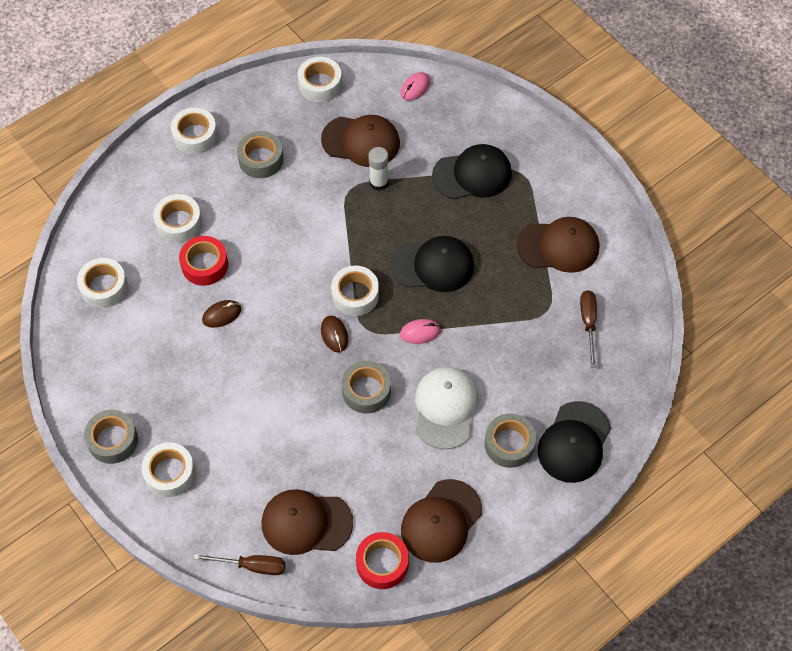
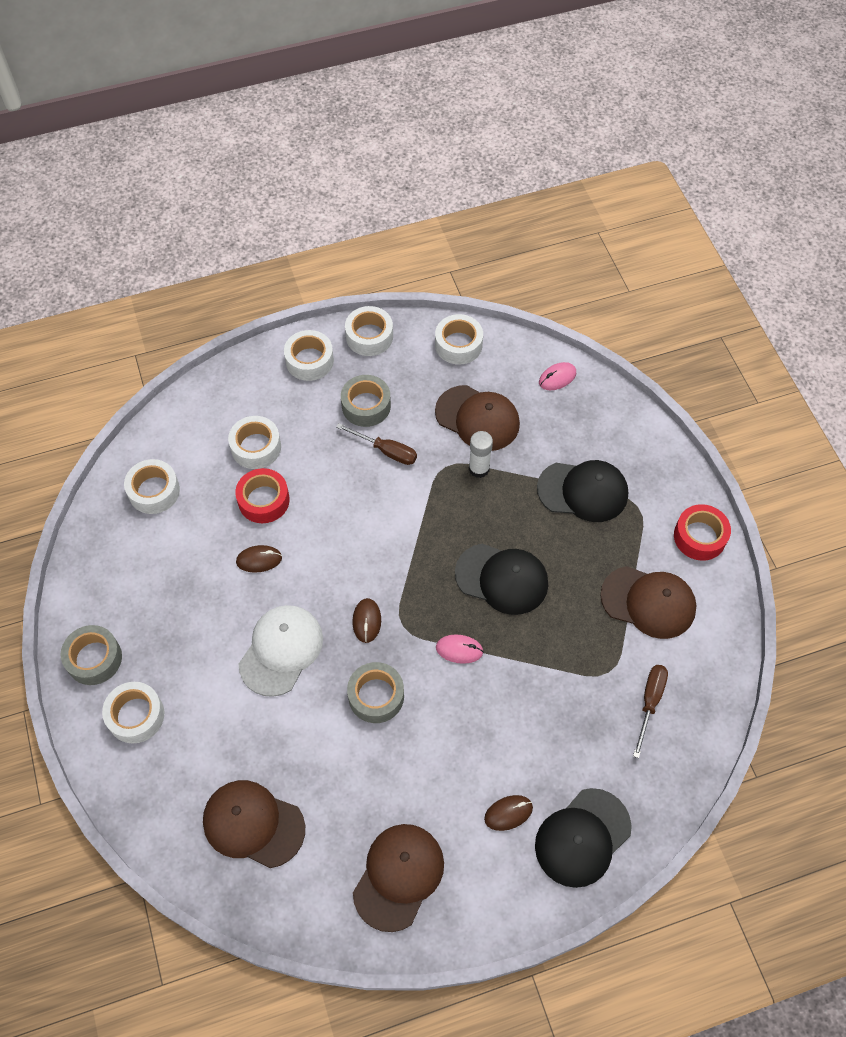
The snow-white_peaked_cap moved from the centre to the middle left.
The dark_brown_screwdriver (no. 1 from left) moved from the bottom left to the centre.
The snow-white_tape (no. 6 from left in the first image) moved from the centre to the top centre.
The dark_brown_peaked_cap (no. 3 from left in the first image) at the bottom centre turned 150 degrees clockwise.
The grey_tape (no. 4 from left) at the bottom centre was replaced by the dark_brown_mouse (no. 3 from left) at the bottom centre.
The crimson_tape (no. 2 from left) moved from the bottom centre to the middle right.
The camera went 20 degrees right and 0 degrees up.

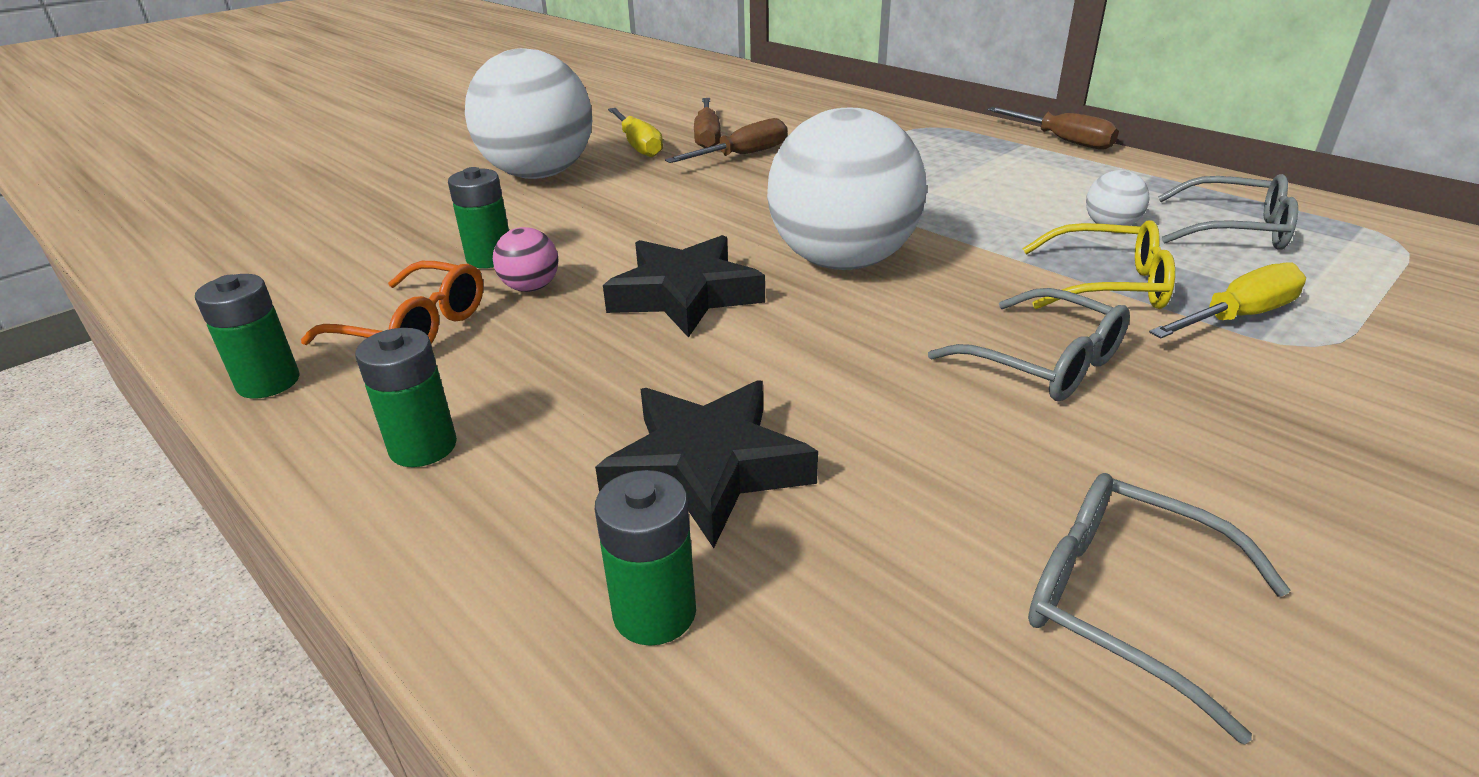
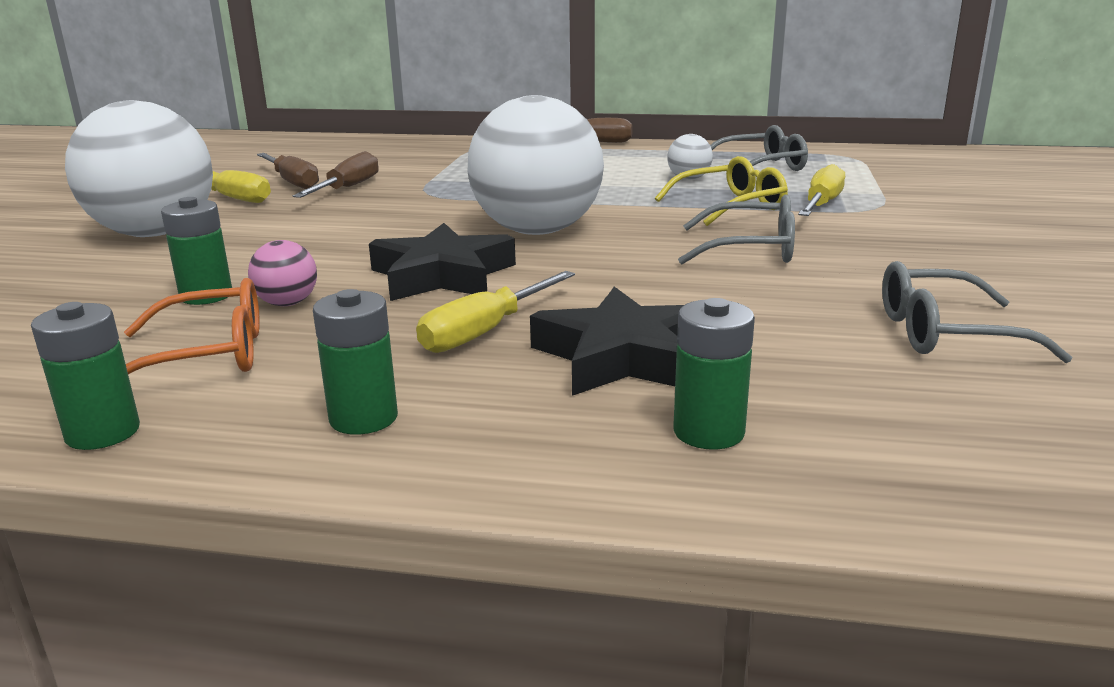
The golden_screwdriver (no. 2 from left) at the centre appeared.
The camera went 35 degrees left and 10 degrees down.

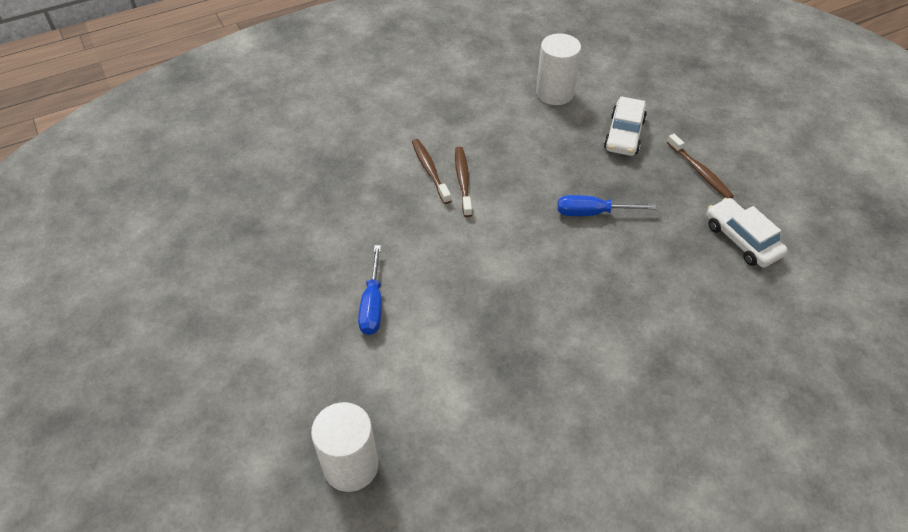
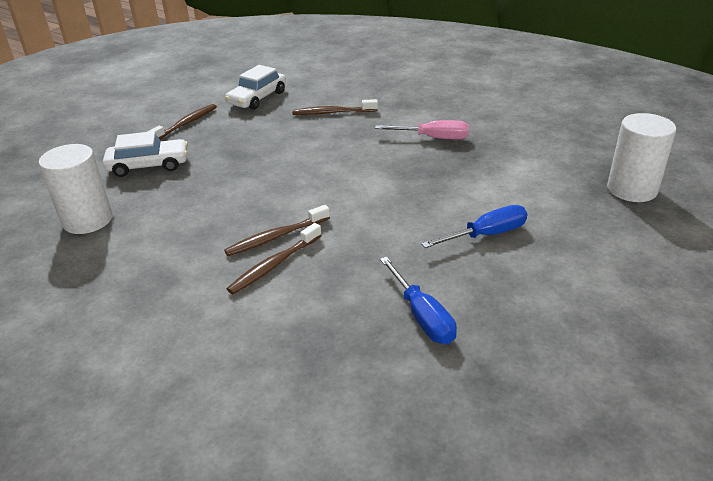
The dark_brown_dental_brush (no. 4 from left) at the top centre appeared.
The pink_screwdriver at the top centre appeared.
The royal_blue_screwdriver (no. 2 from left in the first image) moved from the middle right to the centre.
The camera went 115 degrees left and 15 degrees down.

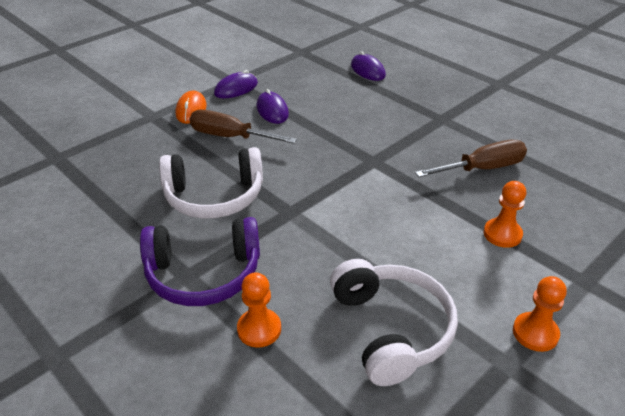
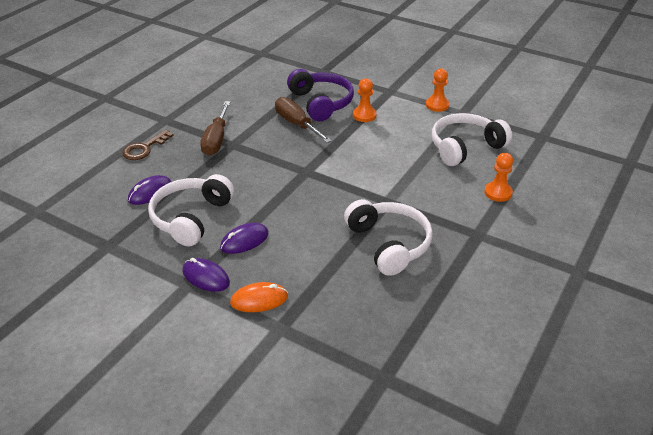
The dark_brown_door_key at the middle left appeared.
The snow-white_headphones (no. 1 from left) at the middle left appeared.
The dark_brown_screwdriver (no. 1 from left) moved from the top centre to the top left.
The violet_headphones moved from the middle left to the top centre.
The camera went 105 degrees left and 0 degrees up.

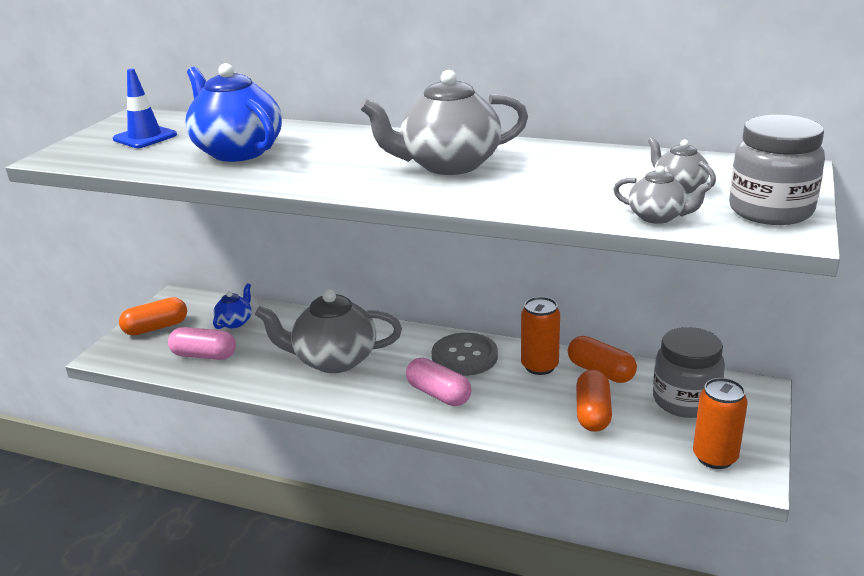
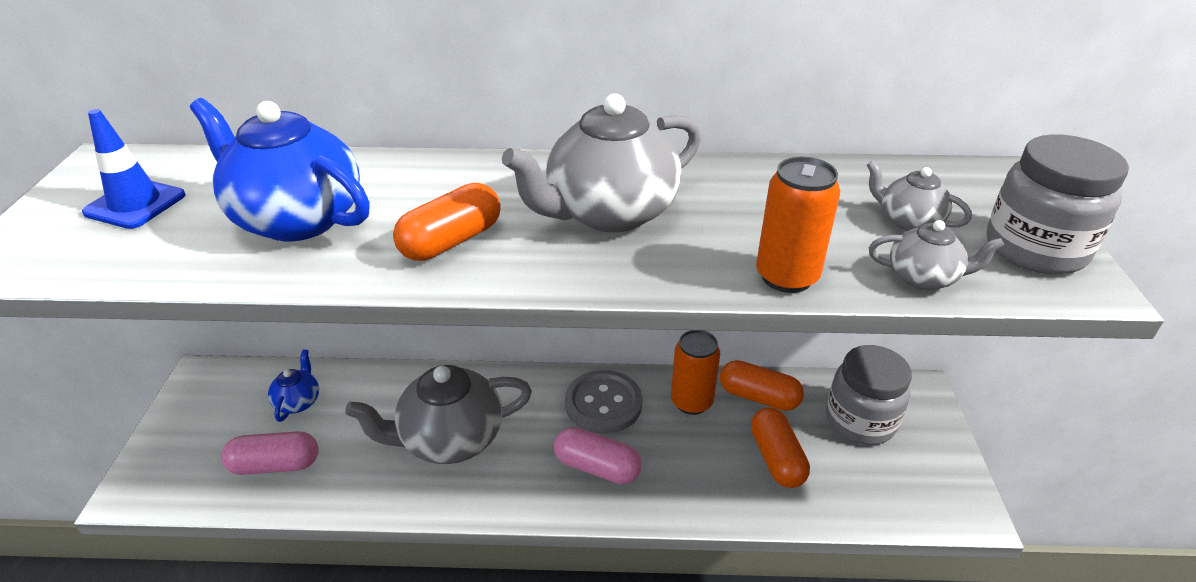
The orange-coloured_pill (no. 1 from left) moved from the middle left to the centre.
The orange-coloured_tin (no. 2 from left) moved from the bottom right to the middle right.
The camera went 20 degrees left and 10 degrees up.

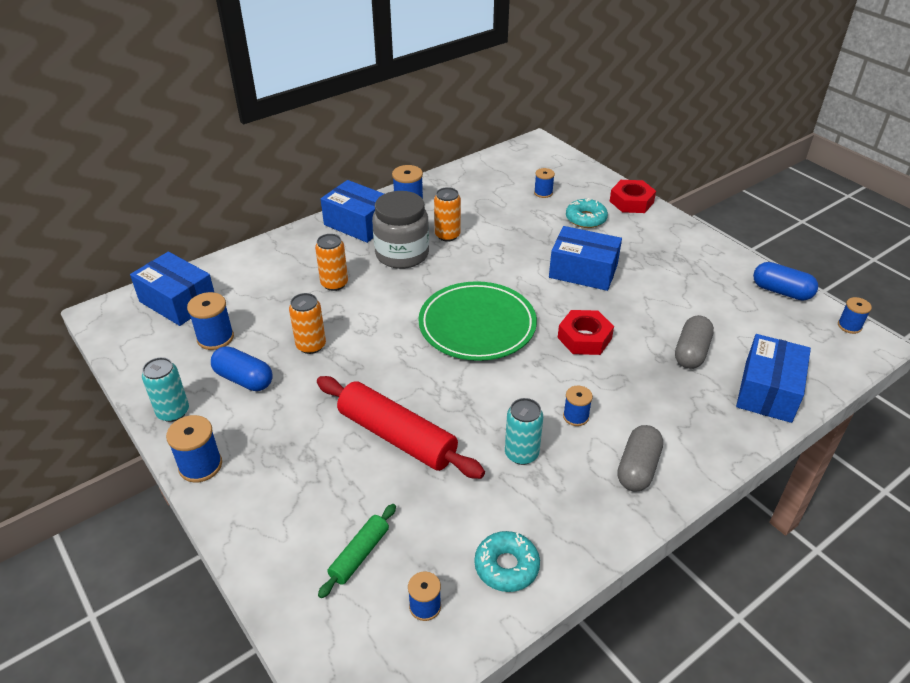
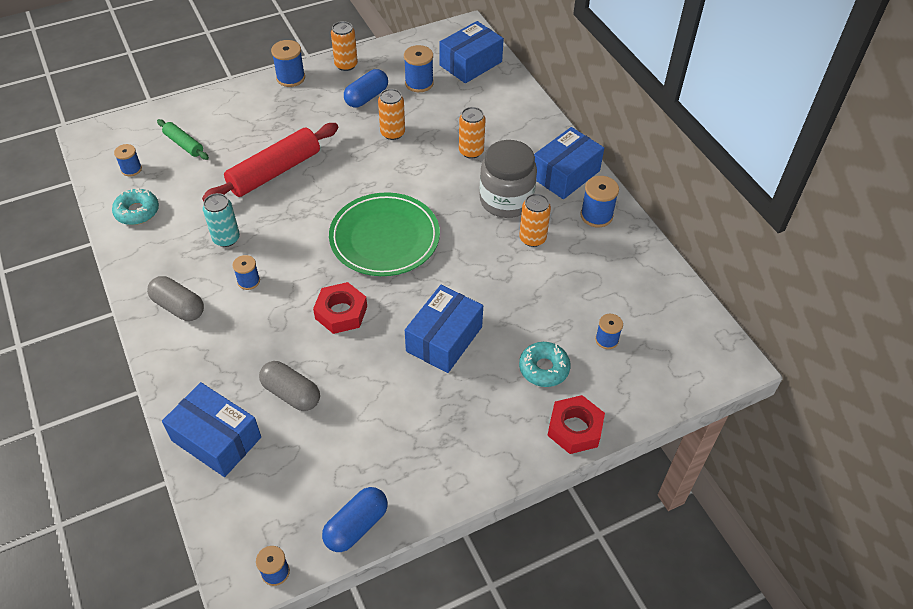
The teal_tin (no. 1 from left) at the middle left became the orange-coloured_tin (no. 1 from left) at the top centre.
The camera went 100 degrees right and 10 degrees up.

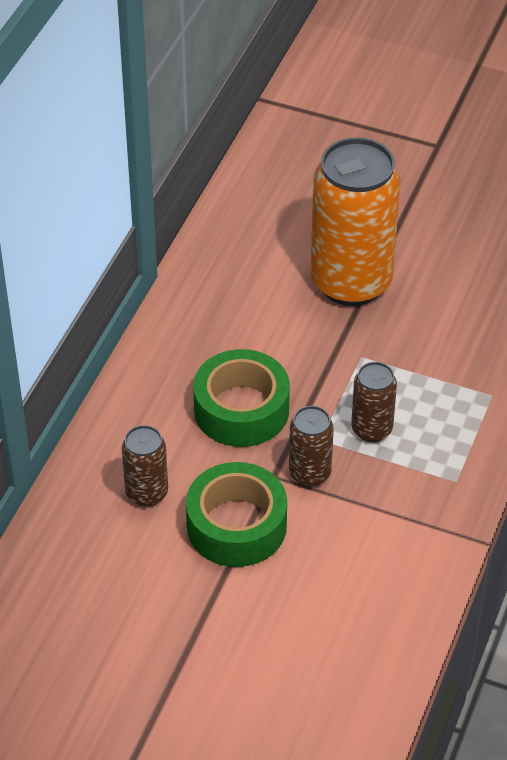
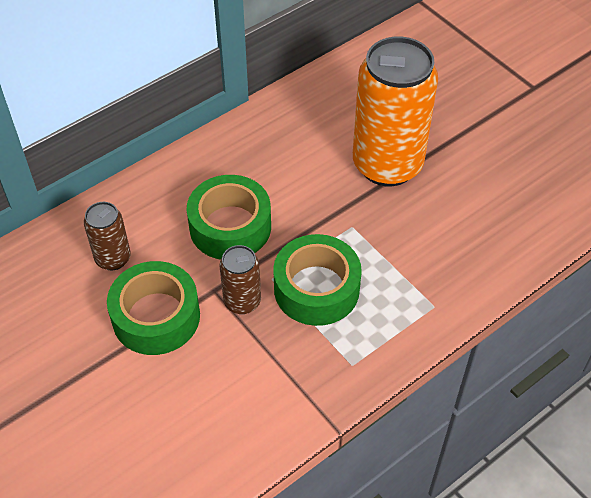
The dark_brown_tin (no. 3 from left) at the middle right was replaced by the leaf-green_tape (no. 3 from left) at the centre.
The camera went 30 degrees right and 5 degrees up.

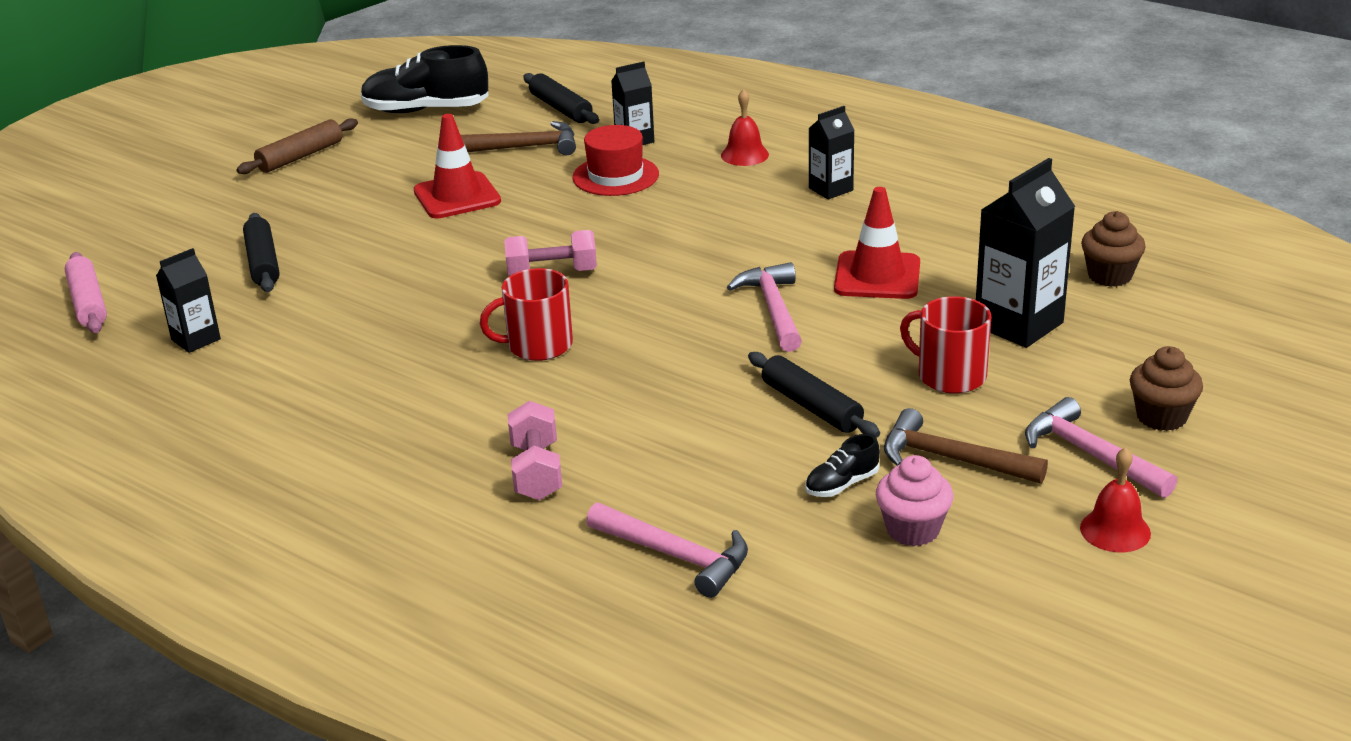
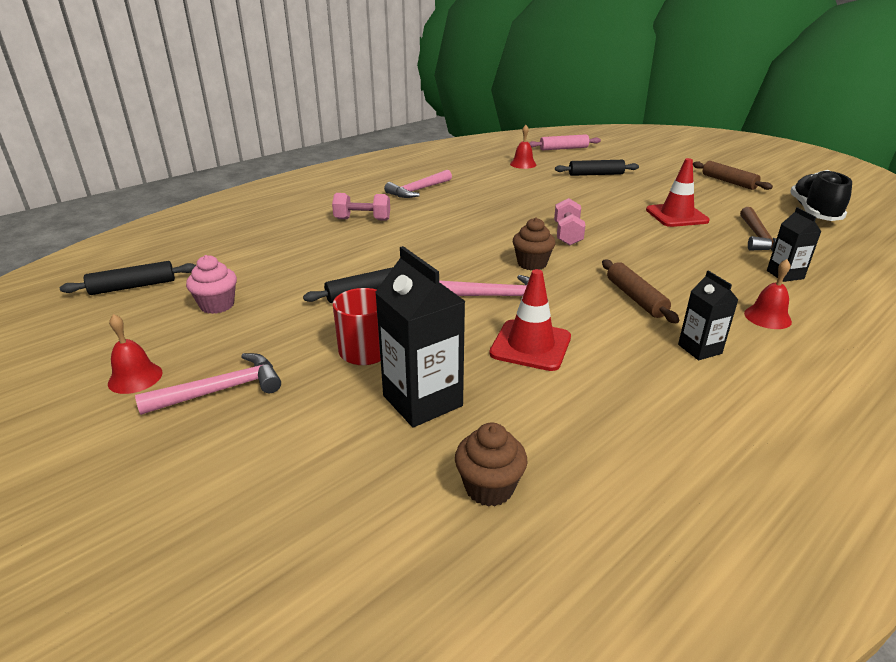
The black_dough_roller (no. 2 from left in the first image) moved from the top centre to the middle left.
The pink_carpenter's_hammer (no. 1 from left in the first image) moved from the bottom centre to the top centre.
The black_carton (no. 1 from left) at the middle left was replaced by the crimson_school_bell (no. 2 from left) at the top centre.
The dark_brown_muffin (no. 2 from left) moved from the middle right to the centre.
The dark_brown_dough_roller (no. 1 from left) at the middle right appeared.
The crimson_mug (no. 1 from left) at the centre disappeared.
The crimson_tall_hat at the top centre disappeared.
The black_sneaker (no. 2 from left) at the centre disappeared.
The dark_brown_carpenter's_hammer (no. 2 from left) at the middle right disappeared.
The camera went 100 degrees right and 0 degrees up.

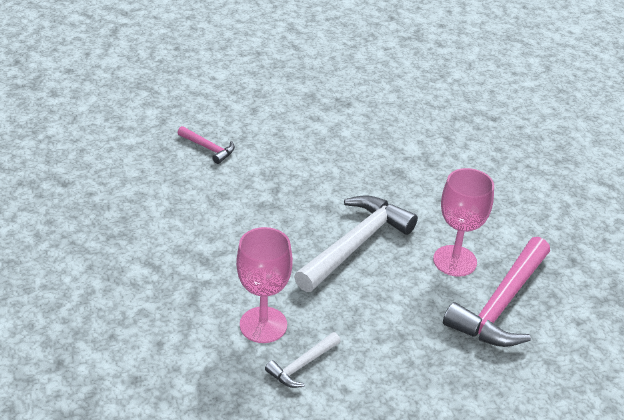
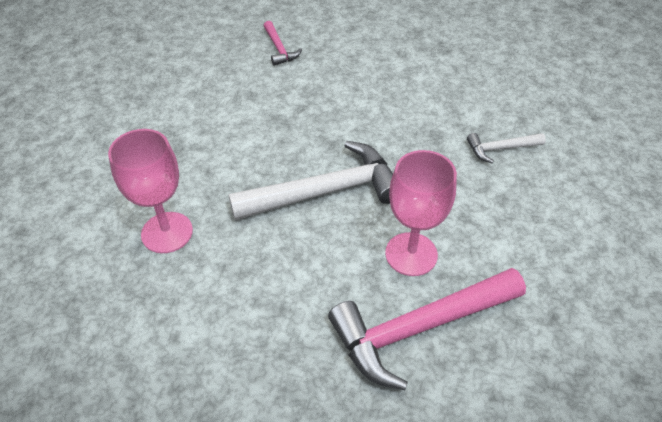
The snow-white_carpenter's_hammer (no. 1 from left in the first image) moved from the bottom centre to the middle right.
The camera went 35 degrees right and 10 degrees up.

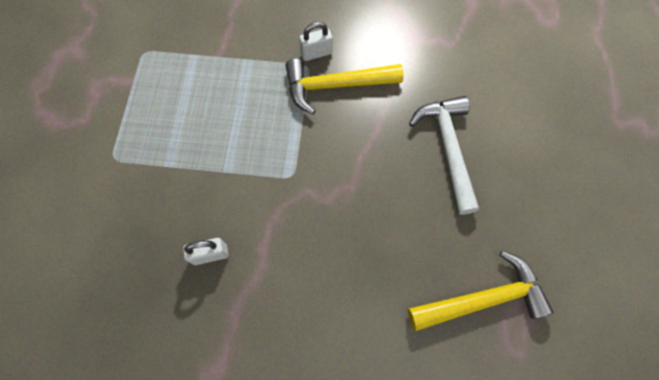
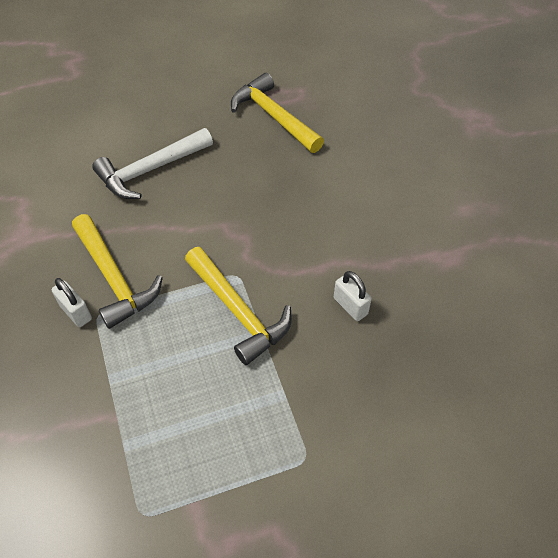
The golden_carpenter's_hammer (no. 2 from left) at the centre appeared.
The camera went 115 degrees left and 15 degrees down.

